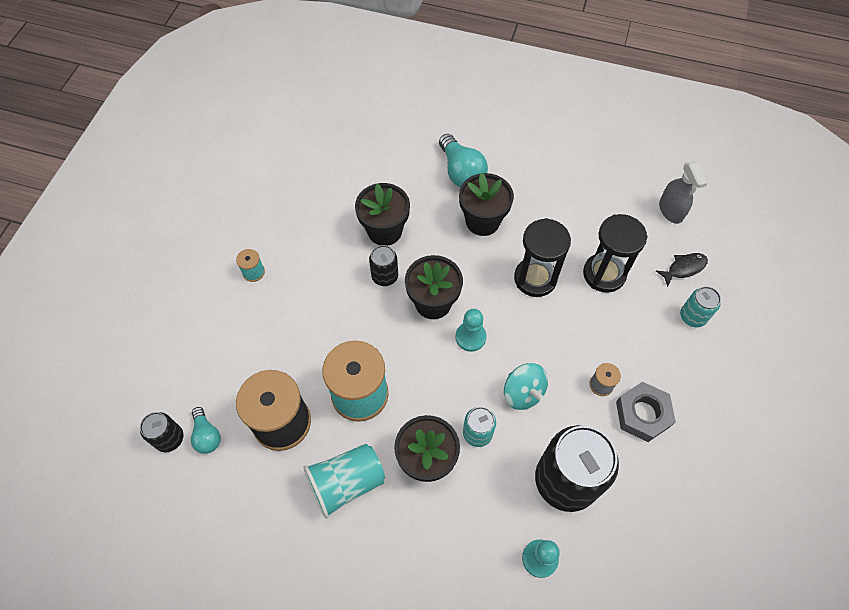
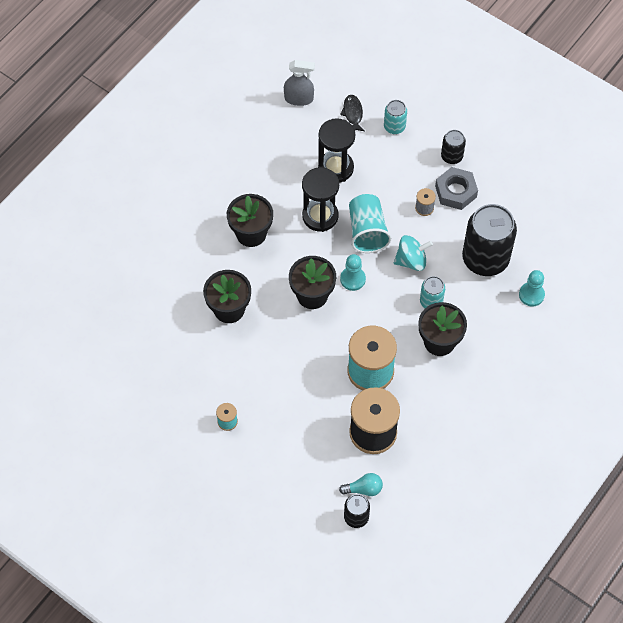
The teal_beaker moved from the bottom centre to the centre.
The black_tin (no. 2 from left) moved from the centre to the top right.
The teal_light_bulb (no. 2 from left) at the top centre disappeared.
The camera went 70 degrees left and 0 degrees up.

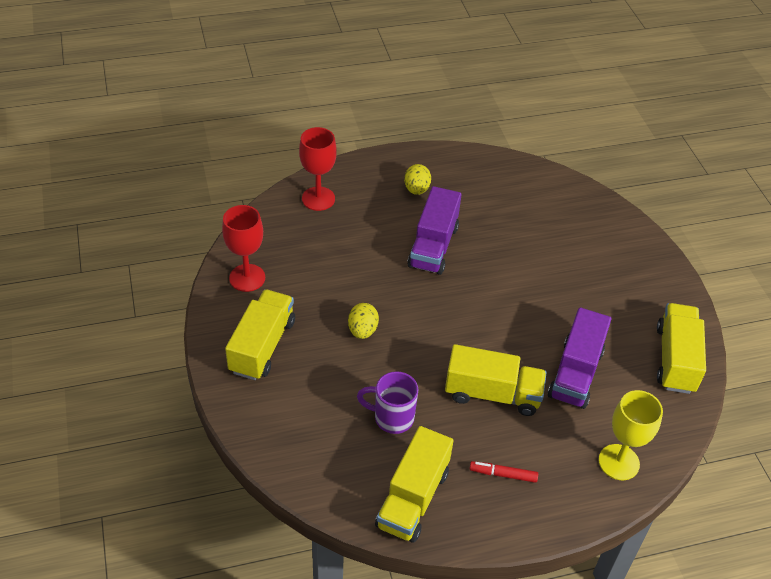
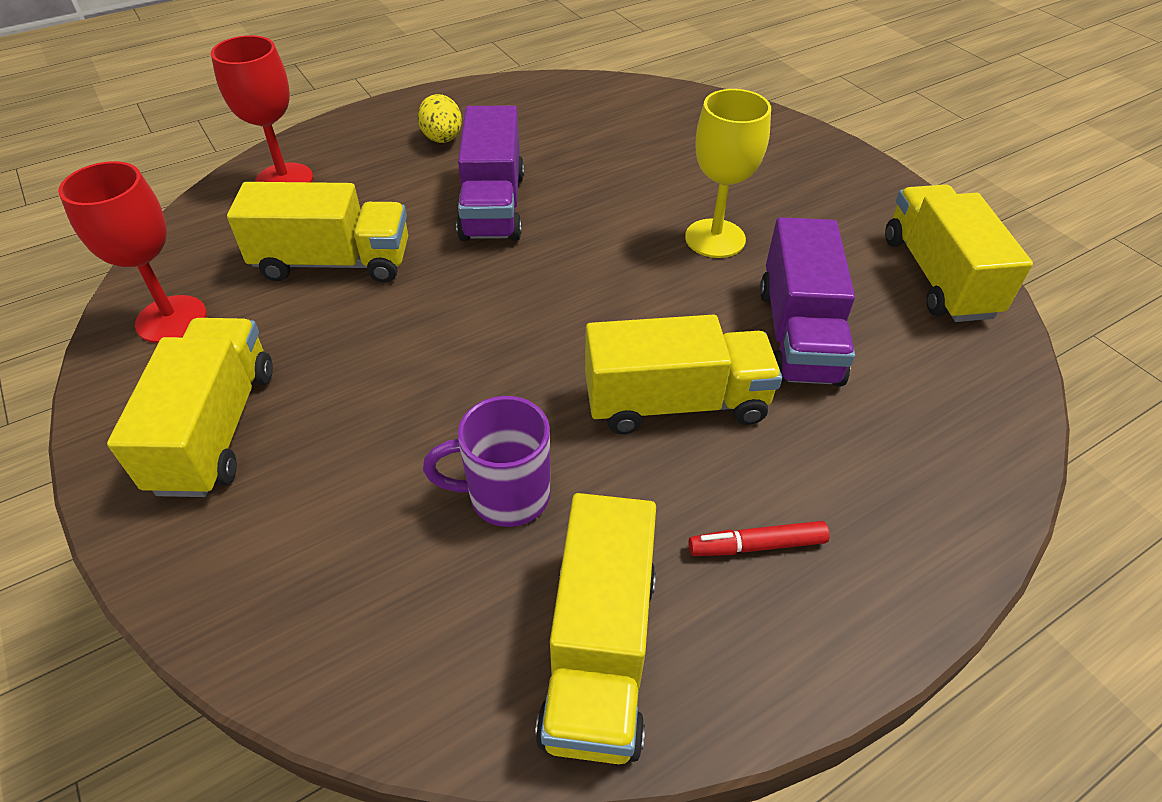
The golden_truck (no. 2 from left) at the top left appeared.
The golden_goblet moved from the bottom right to the top centre.
The golden_egg_shape (no. 1 from left) at the centre disappeared.
The camera went 15 degrees left and 0 degrees up.

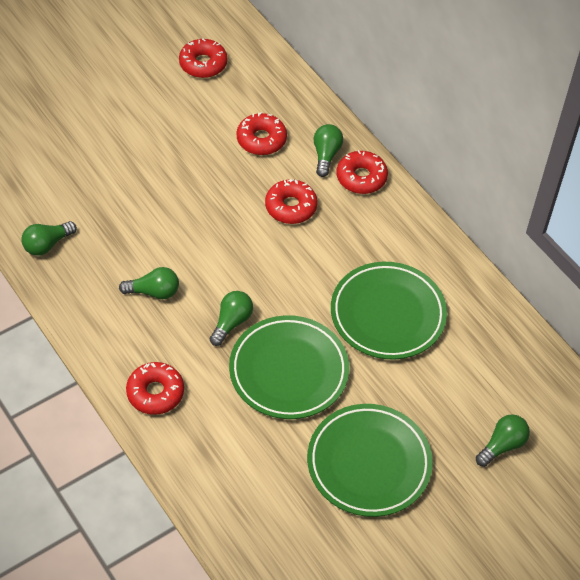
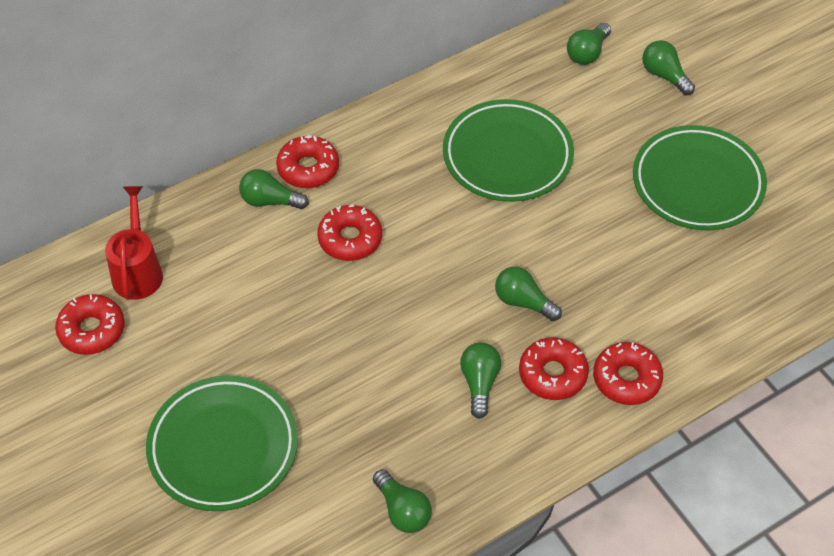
The crimson_watering_pot at the middle left appeared.
The leaf-green_flat_dish (no. 1 from left) moved from the centre to the bottom left.
The crimson_donut (no. 3 from left in the first image) moved from the top centre to the centre.
The leaf-green_light_bulb (no. 5 from left) at the top right appeared.
The camera went 85 degrees left and 0 degrees up.

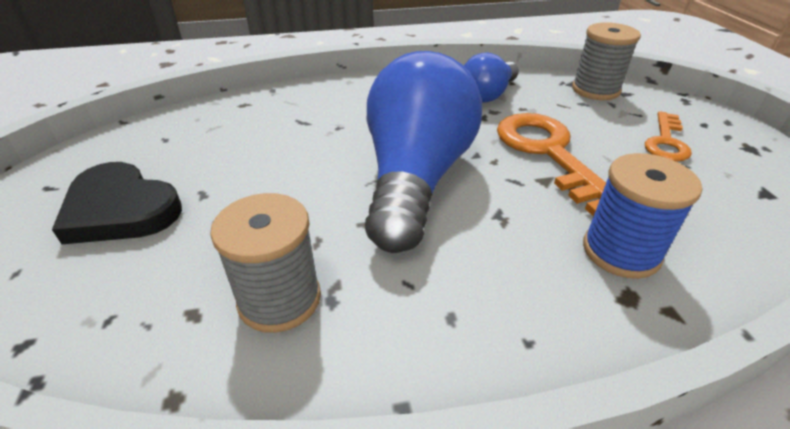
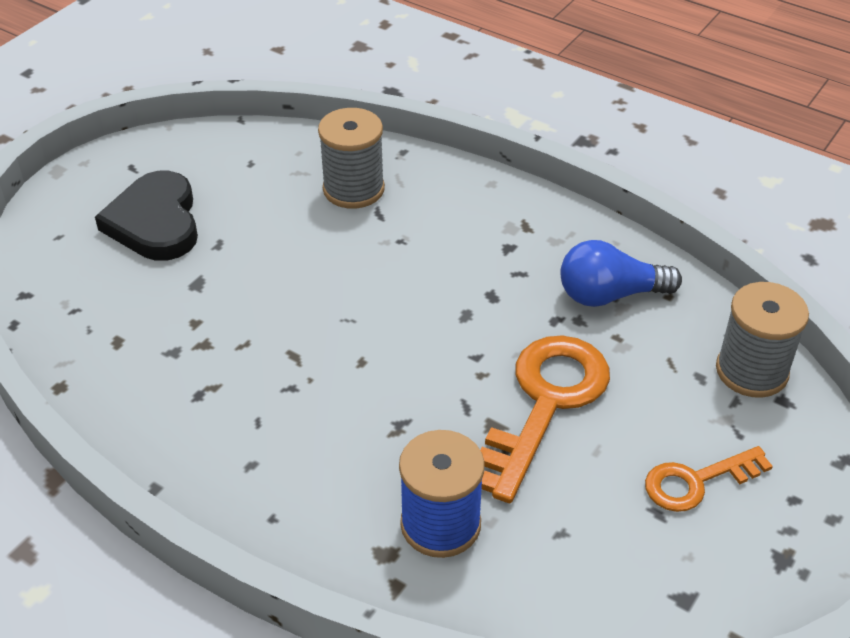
The grey_spool (no. 1 from left) moved from the centre to the top centre.
The royal_blue_light_bulb (no. 1 from left) at the centre disappeared.
The camera went 45 degrees right and 5 degrees up.

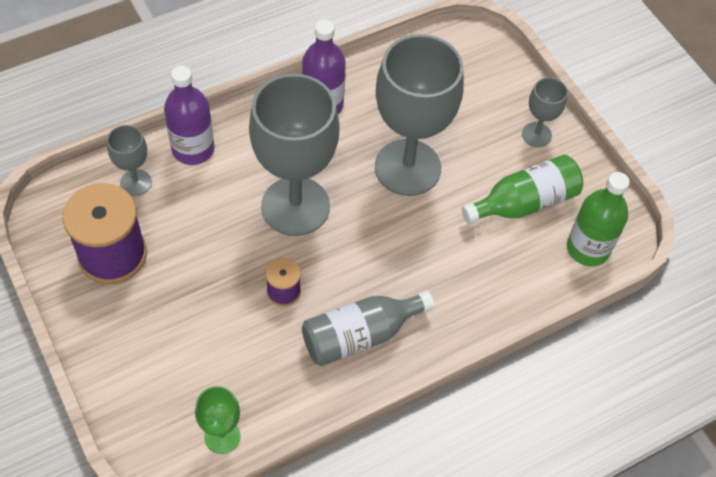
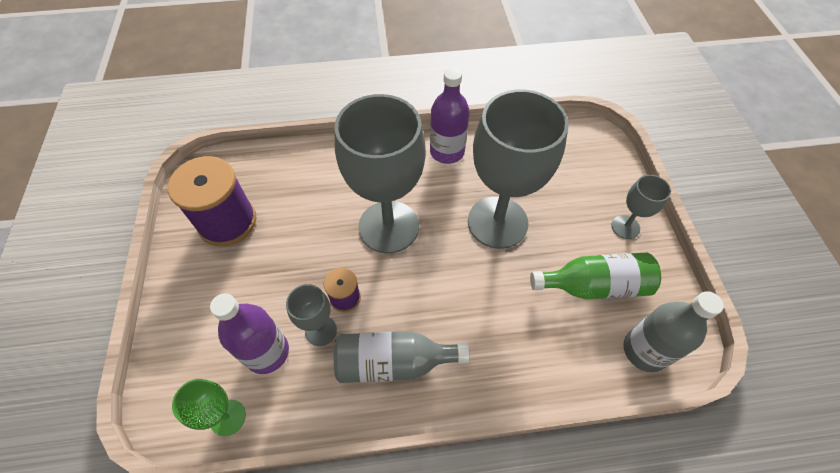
The violet_drink_bottle (no. 1 from left) moved from the top left to the bottom left.
The grey_goblet (no. 1 from left) moved from the middle left to the centre.
The leaf-green_drink_bottle (no. 2 from left) at the middle right became the grey_drink_bottle (no. 2 from left) at the bottom right.
The camera went 25 degrees right and 0 degrees up.

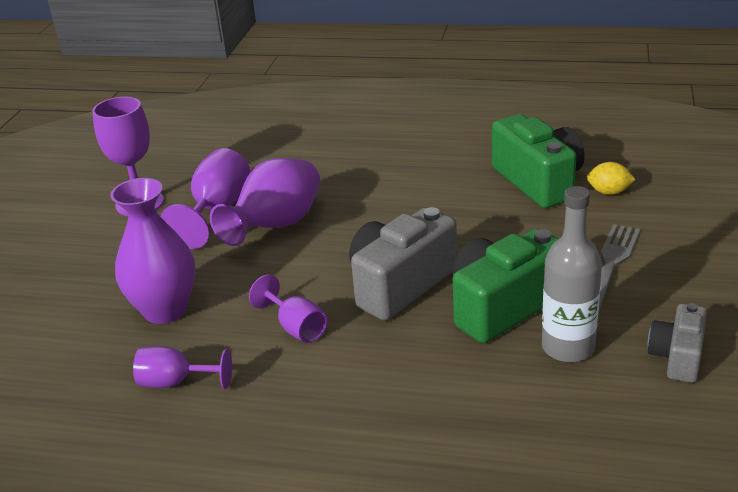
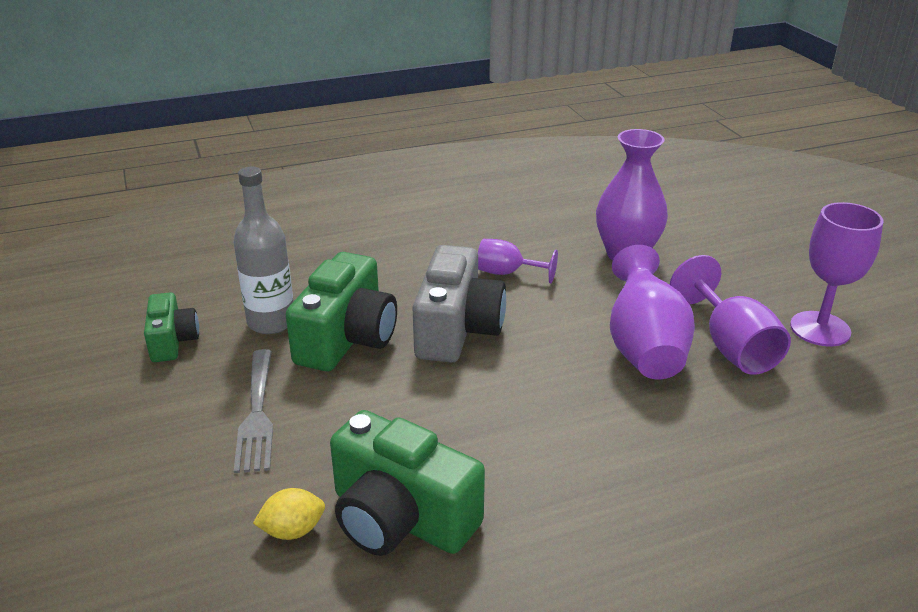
The grey_photo_camera (no. 2 from left) at the bottom right became the leaf-green_photo_camera (no. 1 from left) at the middle left.
The violet_goblet (no. 2 from left) at the bottom left disappeared.
The camera went 145 degrees right and 0 degrees up.

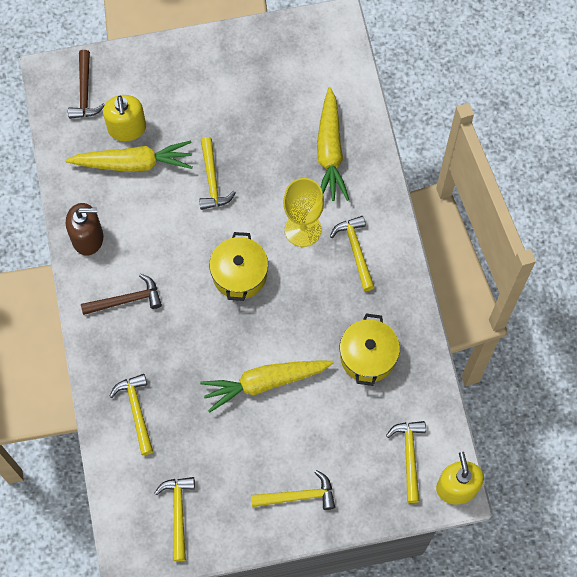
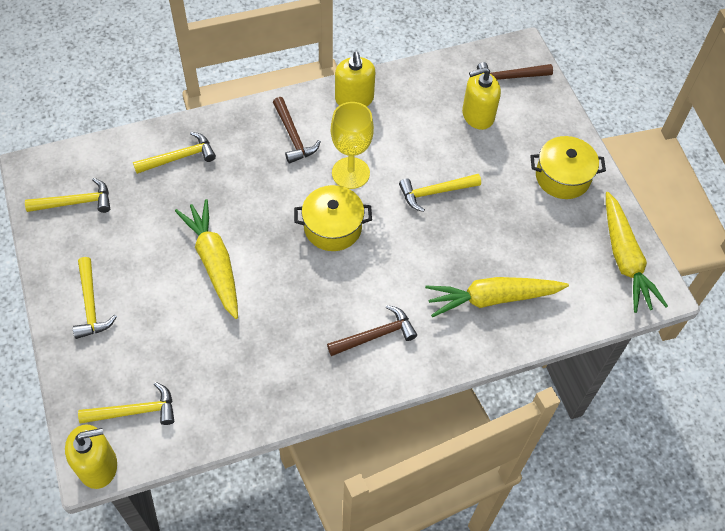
The golden_carpenter's_hammer (no. 5 from left) at the centre became the dark_brown_carpenter's_hammer (no. 2 from left) at the centre.
The golden_goblet moved from the centre to the top centre.
The dark_brown_pump_bottle at the middle left became the golden_pump_bottle (no. 2 from left) at the top centre.
The golden_cooking_pot (no. 2 from left) moved from the centre to the top right.
The golden_root_vegetable (no. 1 from left in the first image) moved from the top left to the middle right.
The camera went 80 degrees right and 10 degrees down.

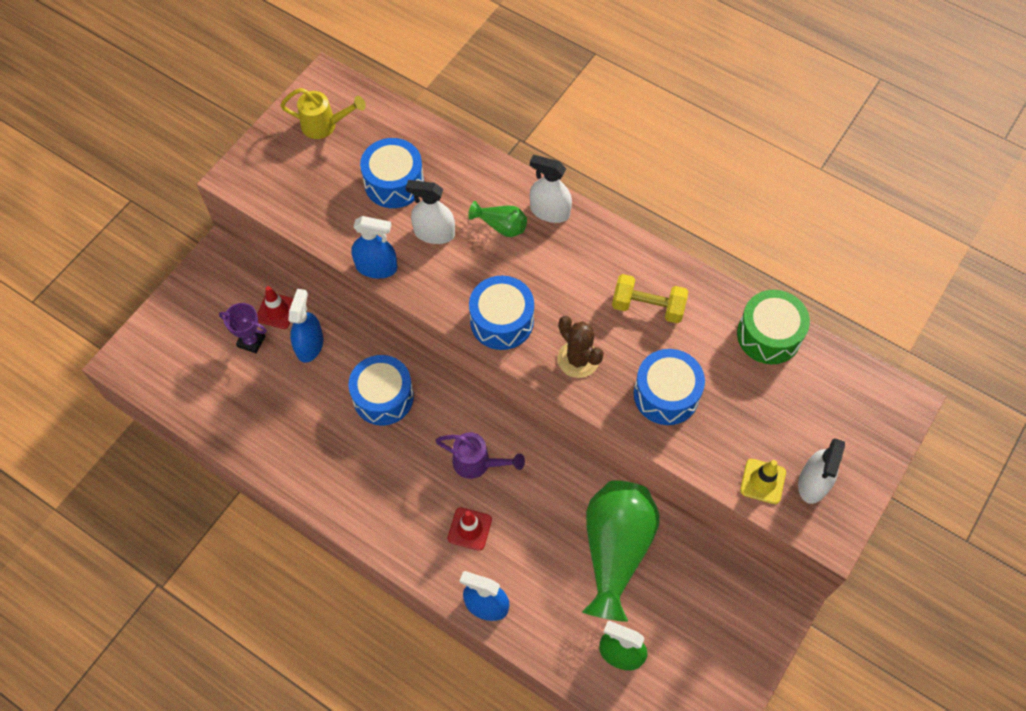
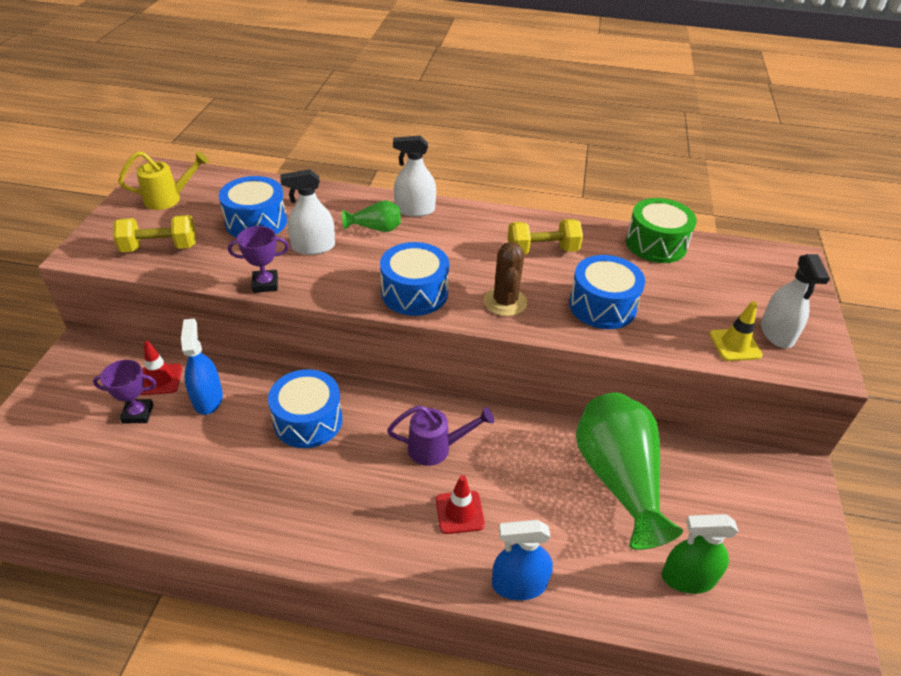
The golden_dumbbell (no. 1 from left) at the middle left appeared.
The royal_blue_spray_bottle (no. 2 from left) at the centre was replaced by the violet_award_cup (no. 2 from left) at the middle left.
The dark_brown_prickly_plant at the centre turned 60 degrees clockwise.
The camera went 25 degrees left and 20 degrees down.

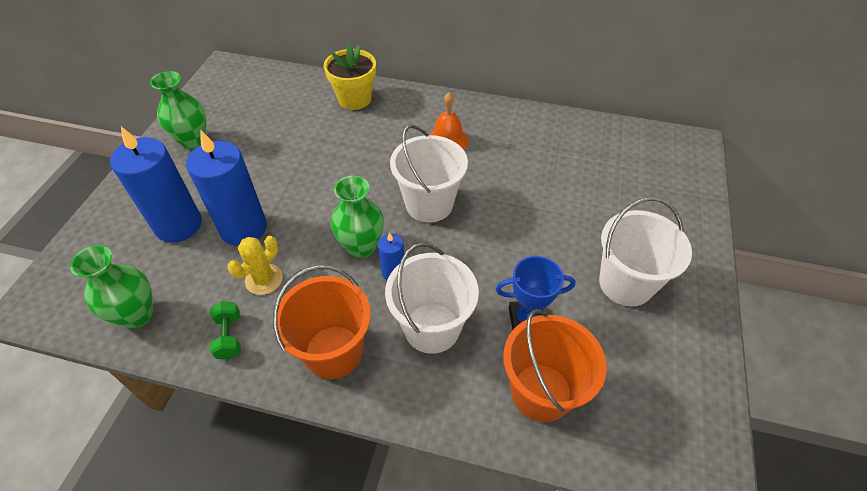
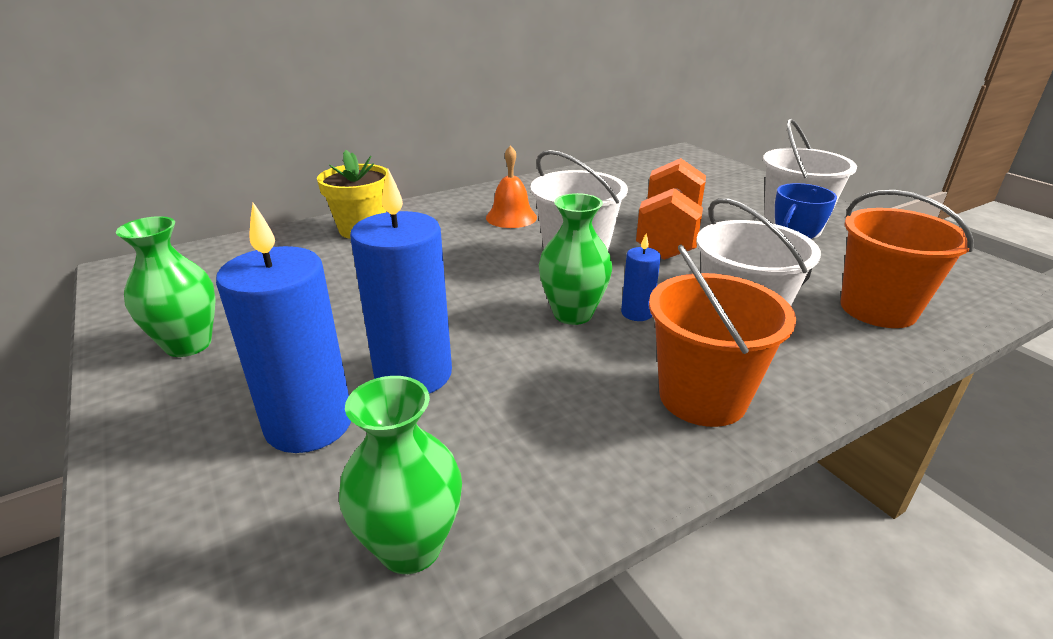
The orange-coloured_dumbbell at the top centre appeared.
The leaf-green_dumbbell at the bottom left disappeared.
The golden_prickly_plant at the middle left disappeared.
The camera went 45 degrees left and 20 degrees down.

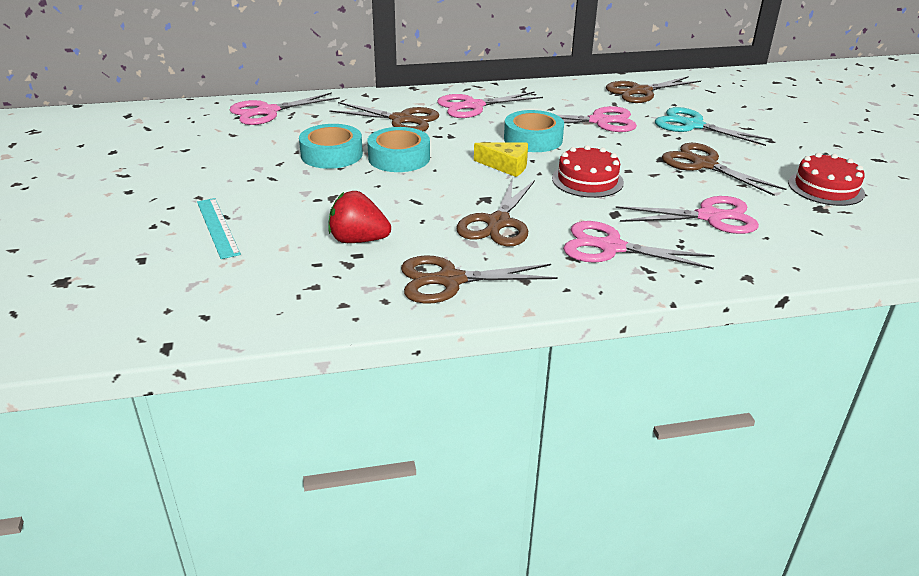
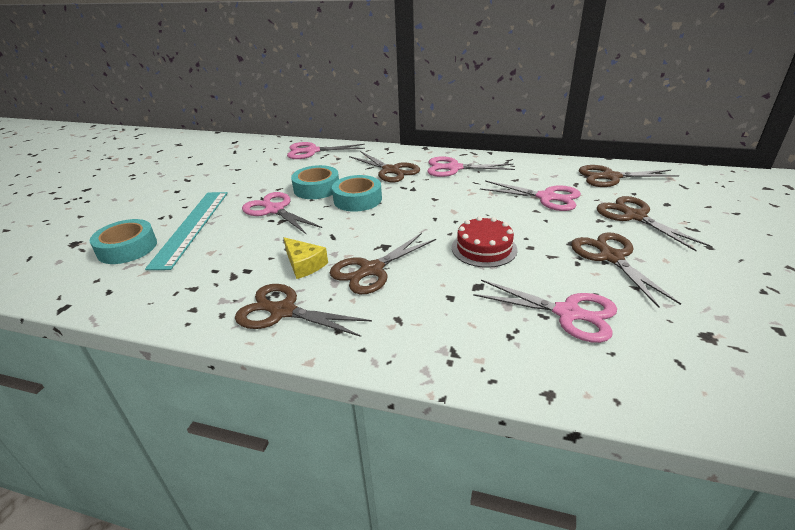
The teal_tape (no. 3 from left in the first image) moved from the top centre to the middle left.
The teal_straightedge at the middle left changed to 1.71 times the size.
The pink_scissors (no. 4 from left in the first image) moved from the middle right to the centre.
The golden_piece_of_cheese moved from the top centre to the centre.
The teal_scissors at the top right became the dark_brown_scissors (no. 6 from left) at the middle right.
The crimson_strawberry at the centre disappeared.
The crimson_layer_cake (no. 2 from left) at the top right disappeared.
The camera went 30 degrees right and 0 degrees up.

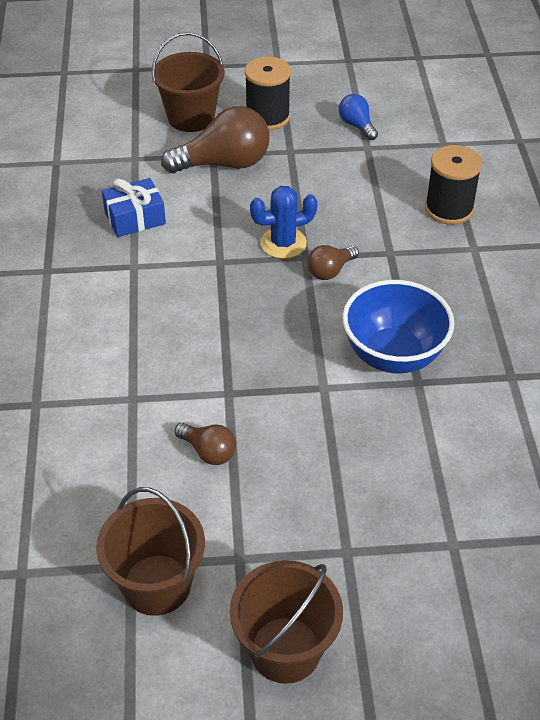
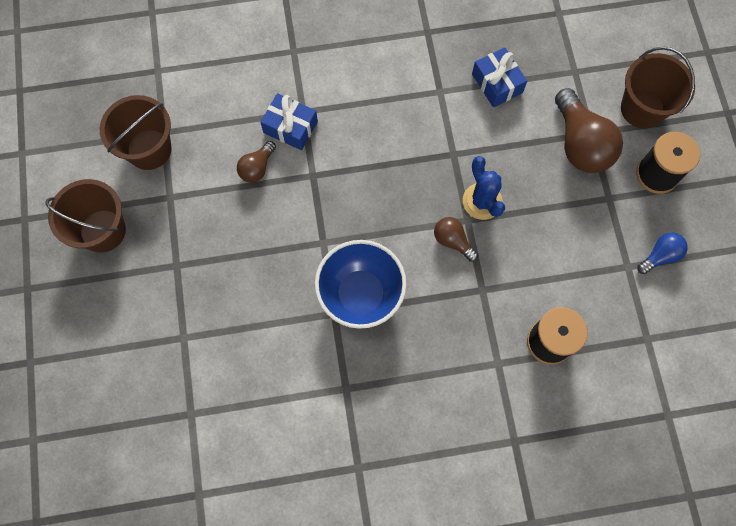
The royal_blue_gift (no. 1 from left) at the top centre appeared.
The camera went 85 degrees right and 25 degrees up.

